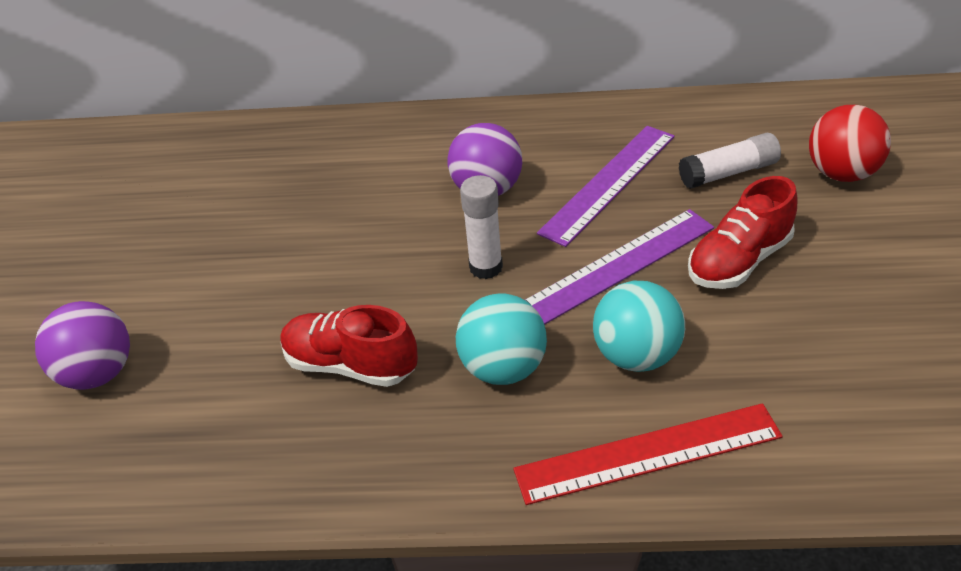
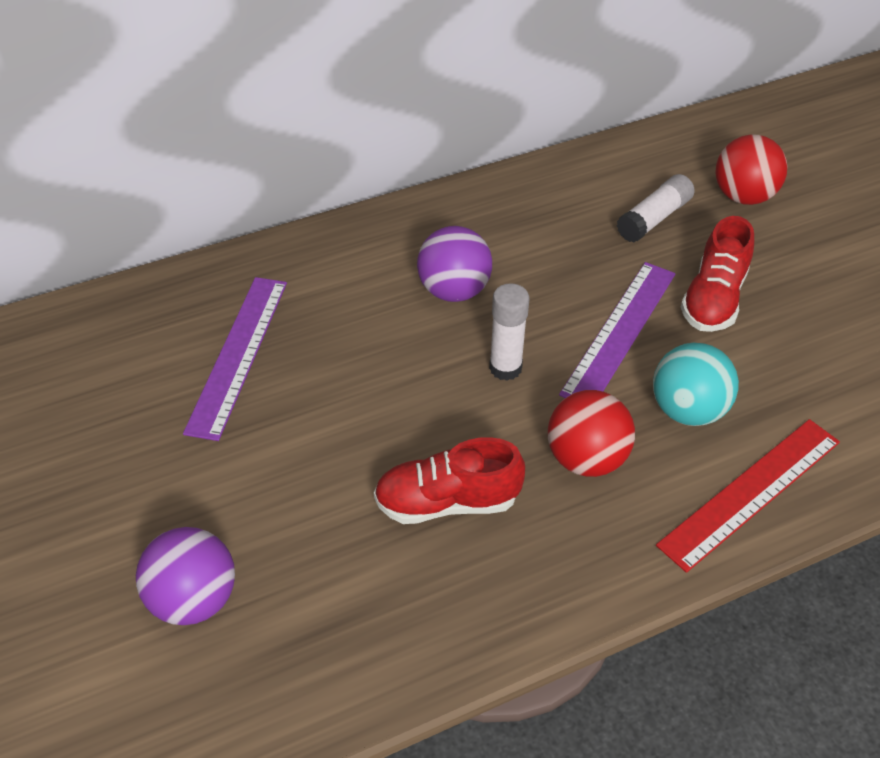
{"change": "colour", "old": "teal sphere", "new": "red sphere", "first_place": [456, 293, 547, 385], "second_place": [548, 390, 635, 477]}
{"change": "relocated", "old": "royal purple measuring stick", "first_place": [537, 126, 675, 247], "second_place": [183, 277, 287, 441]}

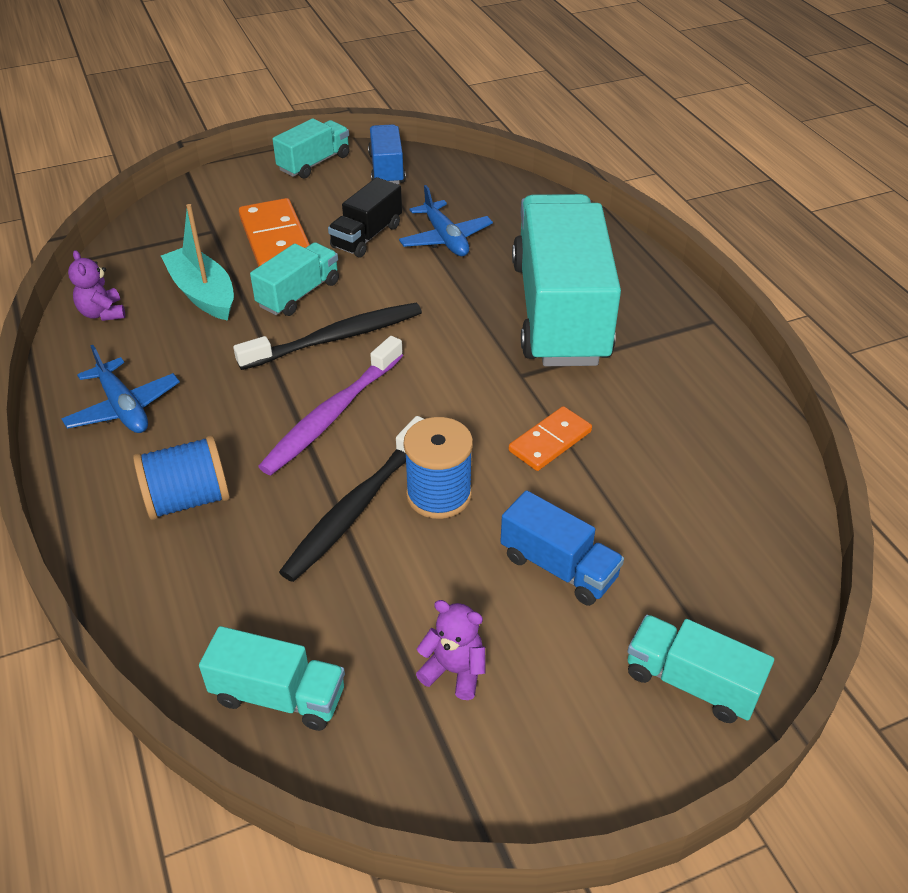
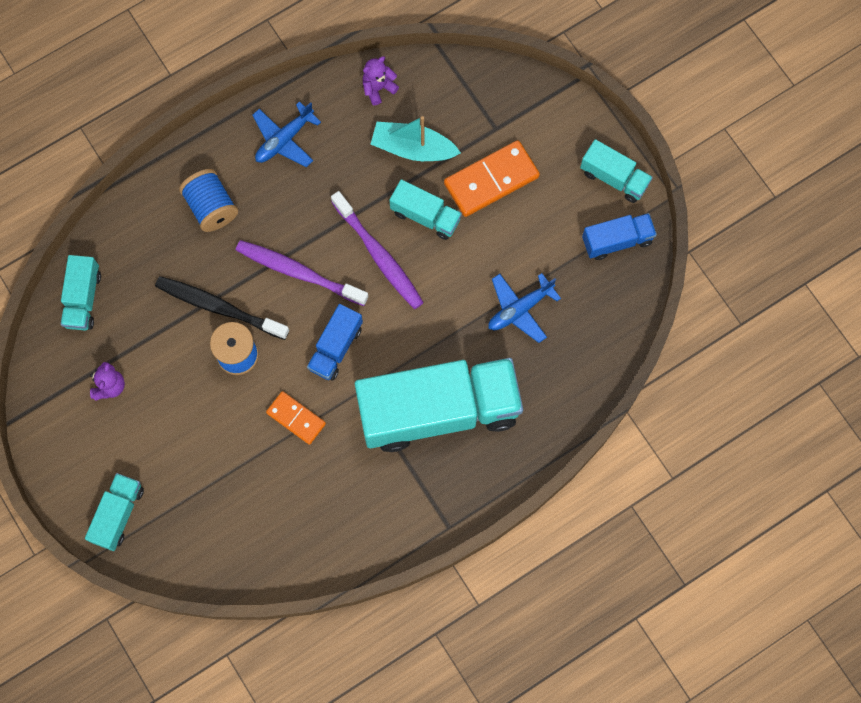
{"change": "spun", "old": "teal boat", "first_place": [161, 204, 234, 321], "second_place": [371, 116, 461, 161], "degrees": -120}
{"change": "colour", "old": "ebony toothbrush", "new": "royal purple toothbrush", "first_place": [233, 303, 422, 370], "second_place": [331, 191, 424, 309]}
{"change": "missing", "old": "ebony truck", "first_place": [328, 177, 402, 258]}
{"change": "relocated", "old": "cobalt truck", "first_place": [500, 490, 624, 606], "second_place": [307, 304, 363, 381]}

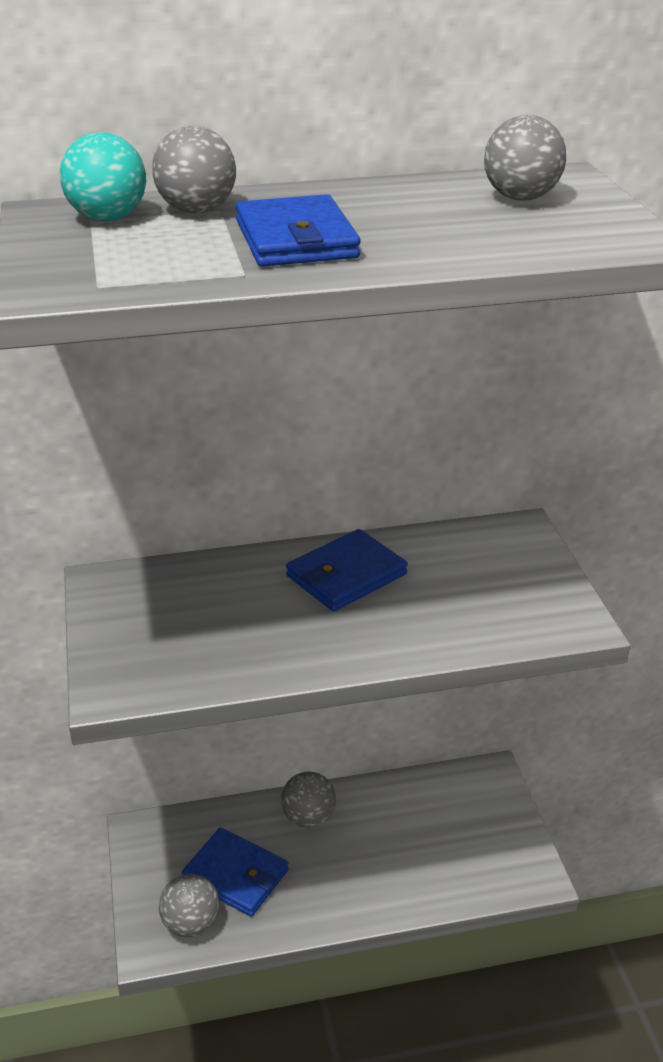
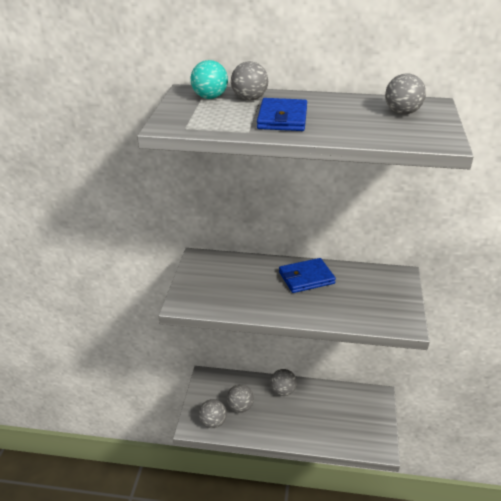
{"change": "exchanged", "old": "cobalt billfold", "new": "gray sphere", "first_place": [182, 827, 289, 917], "second_place": [227, 384, 254, 413]}

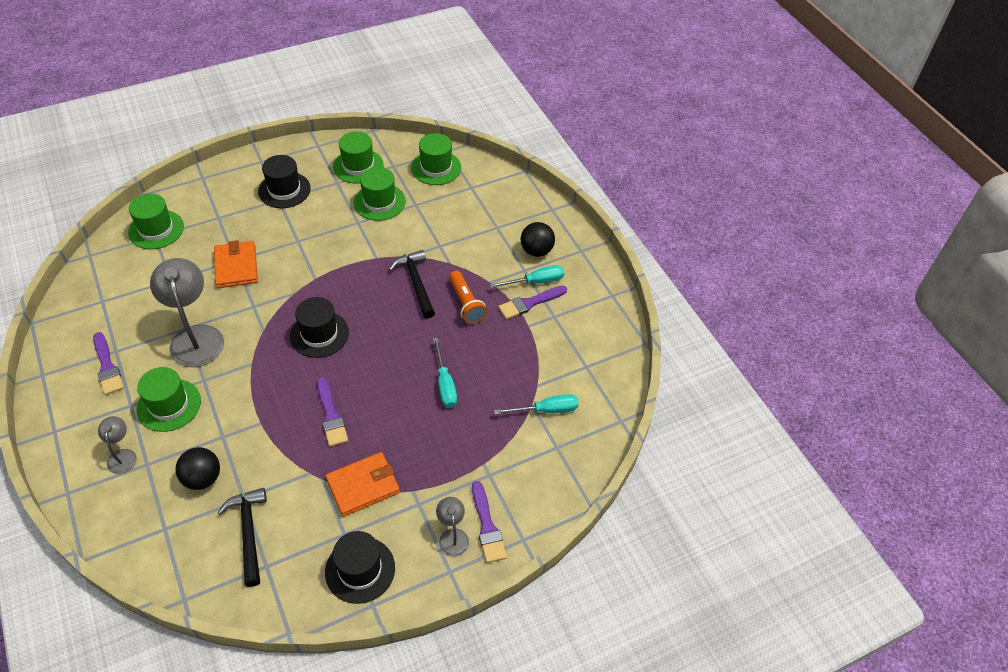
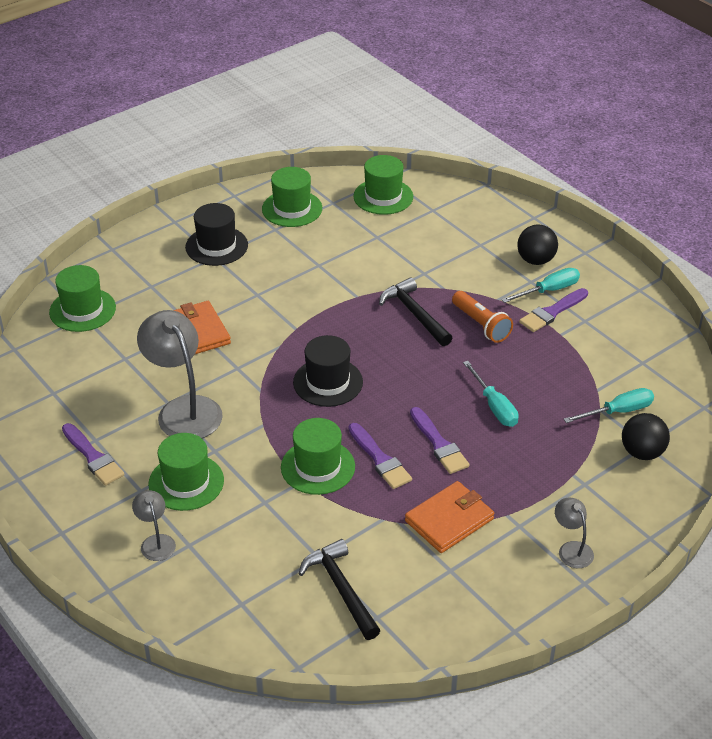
{"change": "relocated", "old": "ebony sphere", "first_place": [175, 447, 220, 490], "second_place": [622, 413, 670, 460]}
{"change": "missing", "old": "ebony hat", "first_place": [325, 531, 395, 604]}
{"change": "relocated", "old": "green hat", "first_place": [354, 167, 406, 221], "second_place": [281, 418, 355, 495]}
{"change": "relocated", "old": "royal purple brush", "first_place": [472, 481, 507, 563], "second_place": [410, 407, 470, 474]}

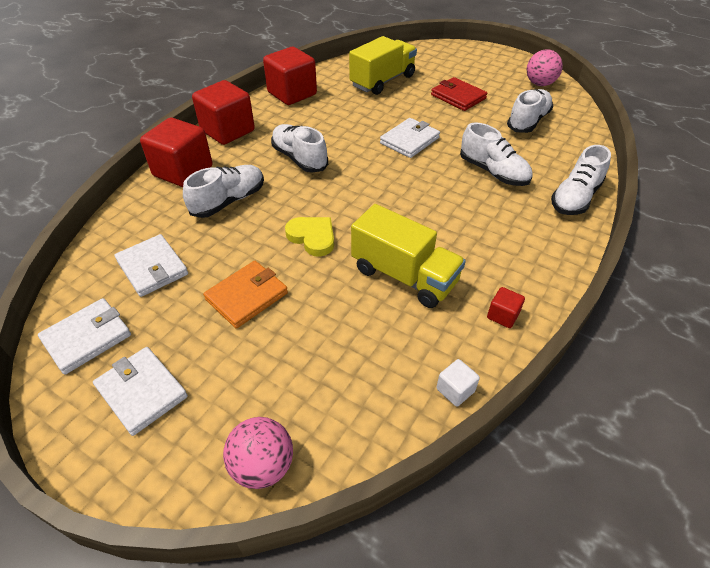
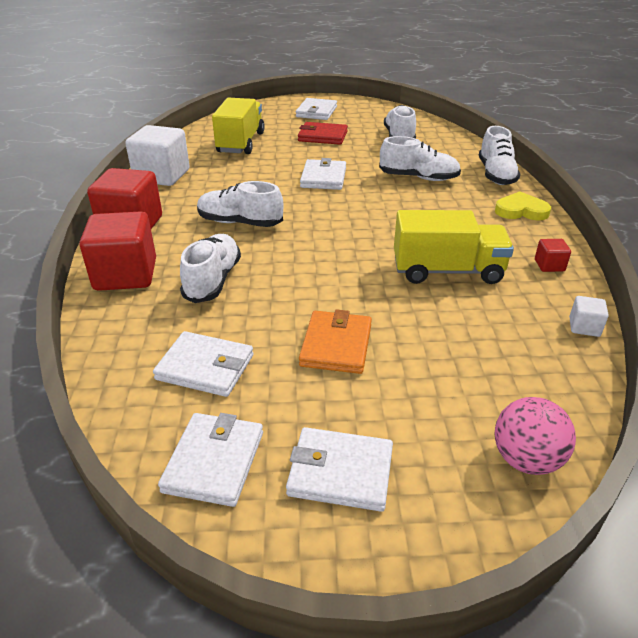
{"change": "colour", "old": "red block", "new": "white block", "first_place": [263, 47, 317, 105], "second_place": [126, 125, 190, 186]}
{"change": "relocated", "old": "yellow love heart", "first_place": [285, 217, 334, 257], "second_place": [495, 192, 551, 221]}
{"change": "missing", "old": "rose-pink sphere", "first_place": [527, 49, 563, 86]}
{"change": "appeared", "new": "white billfold", "second_place": [296, 98, 337, 120]}

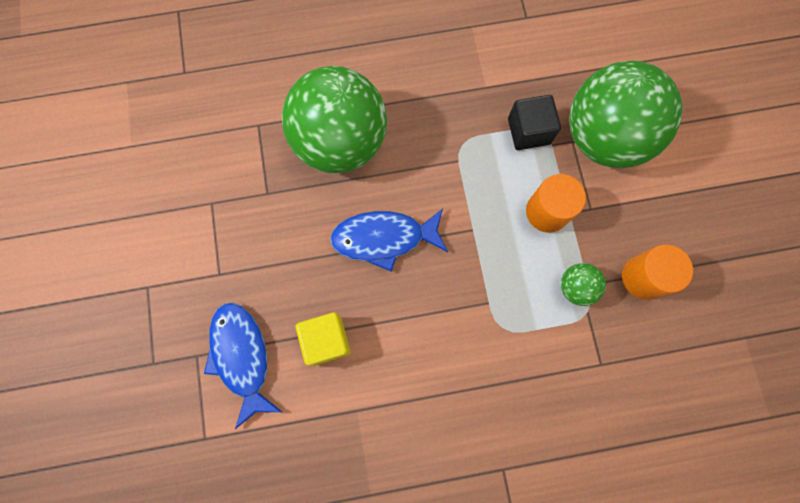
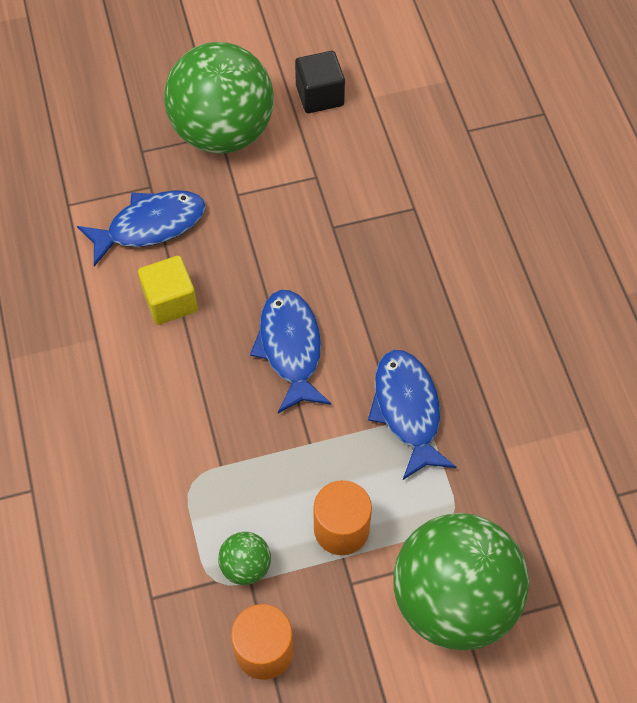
{"change": "relocated", "old": "green sphere", "first_place": [282, 66, 387, 173], "second_place": [164, 42, 274, 154]}
{"change": "relocated", "old": "ebony block", "first_place": [508, 95, 561, 150], "second_place": [295, 51, 345, 113]}
{"change": "appeared", "new": "cobalt toy fish", "second_place": [368, 350, 456, 480]}

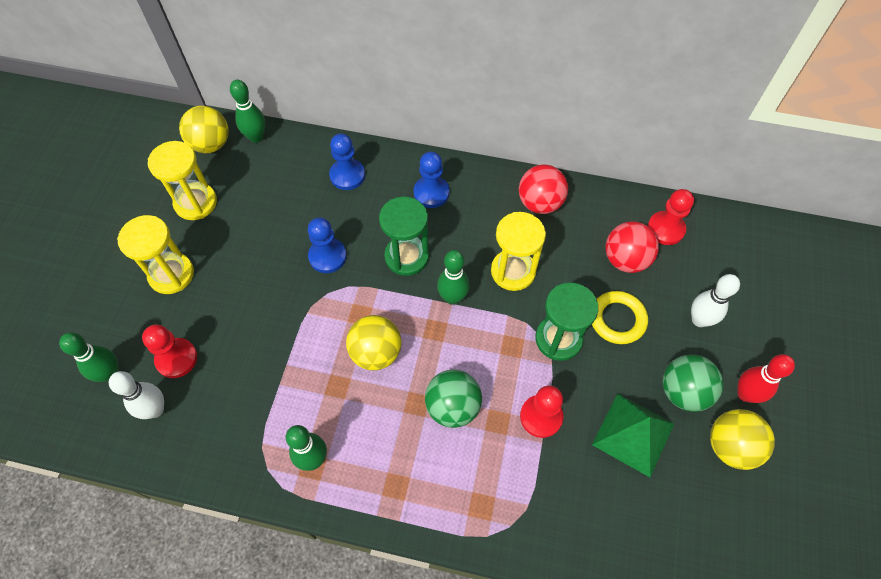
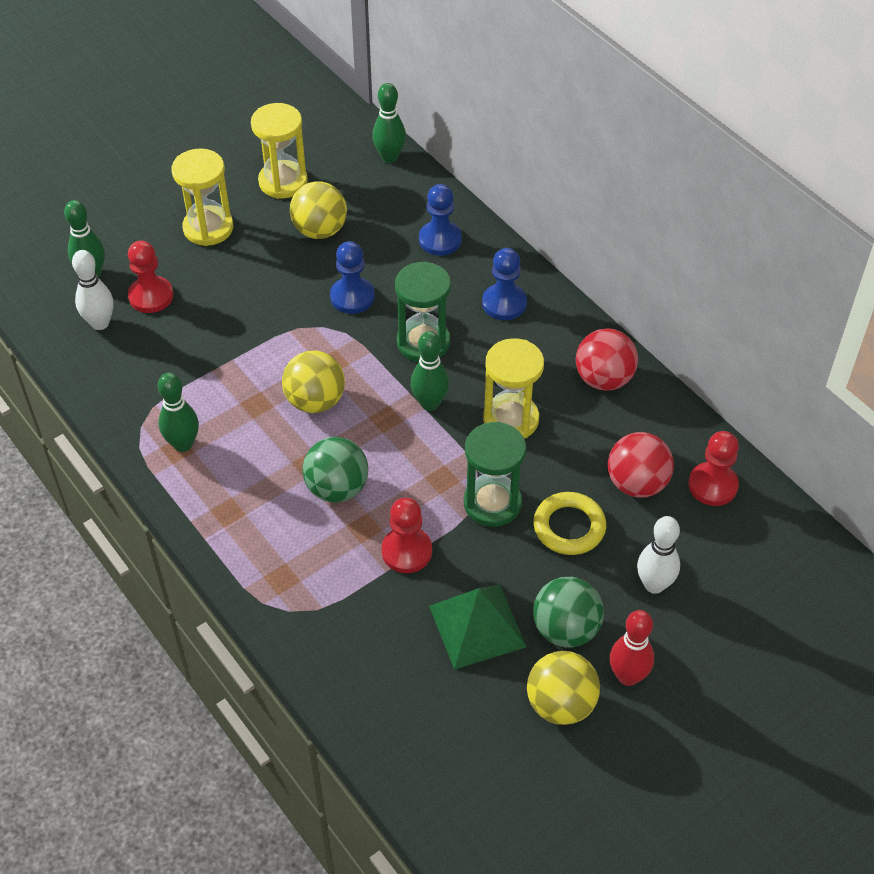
{"change": "relocated", "old": "yellow sphere", "first_place": [179, 106, 229, 153], "second_place": [290, 181, 347, 239]}

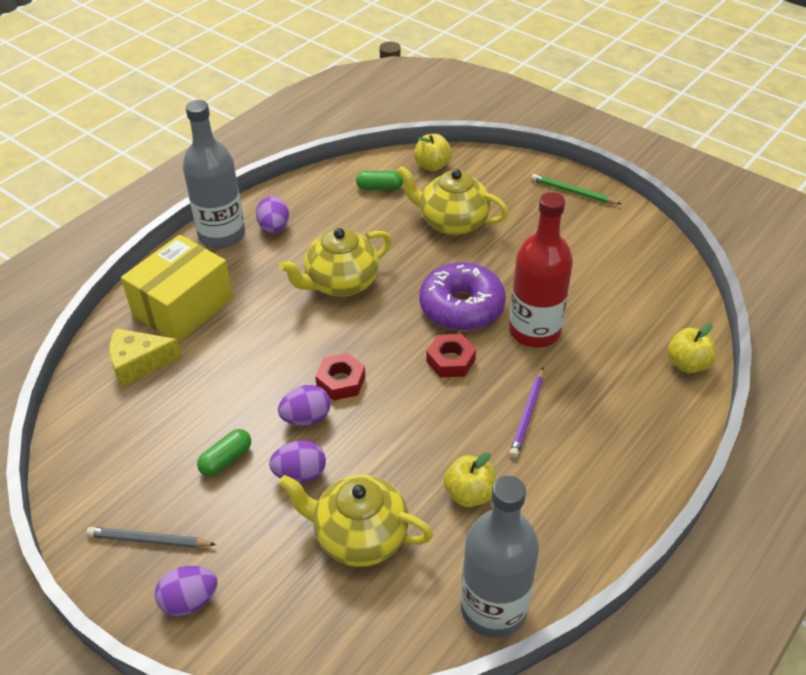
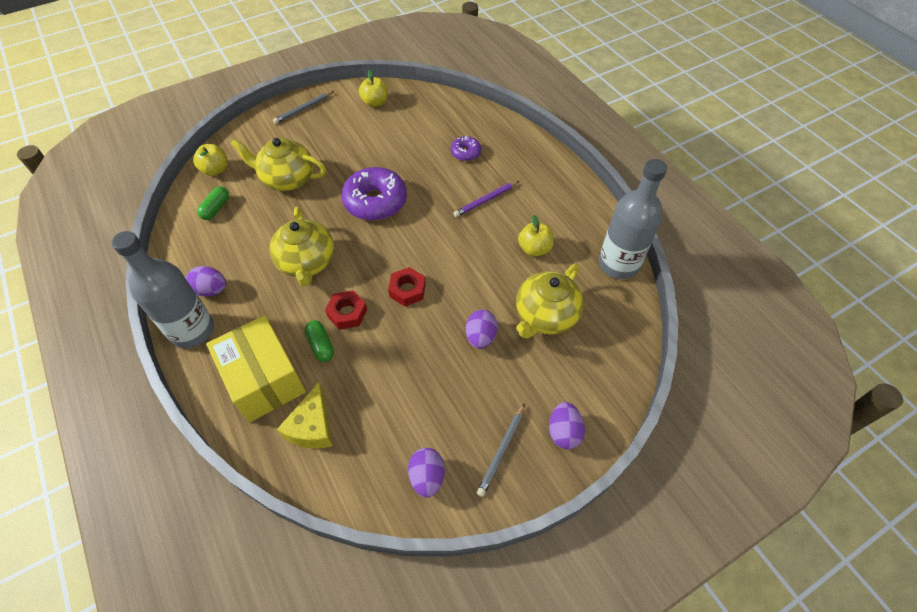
{"change": "relocated", "old": "green pill shape", "first_place": [197, 429, 251, 476], "second_place": [305, 320, 334, 362]}
{"change": "relocated", "old": "royal purple toy egg", "first_place": [278, 385, 331, 426], "second_place": [408, 448, 445, 498]}
{"change": "spun", "old": "yellow teapot", "first_place": [397, 166, 508, 235], "second_place": [231, 138, 326, 191], "degrees": 60}
{"change": "relocated", "old": "red nut", "first_place": [426, 334, 476, 377], "second_place": [325, 290, 367, 330]}
{"change": "missing", "old": "red flask", "first_place": [509, 192, 573, 347]}
{"change": "spun", "old": "royal purple pencil", "first_place": [509, 368, 544, 458], "second_place": [453, 181, 519, 217], "degrees": 105}
{"change": "colour", "old": "green pencil", "new": "gray pencil", "first_place": [531, 174, 621, 204], "second_place": [273, 91, 334, 124]}
{"change": "relocated", "old": "yellow apple", "first_place": [668, 323, 717, 373], "second_place": [359, 70, 388, 107]}
{"change": "appeared", "new": "royal purple donut", "second_place": [450, 136, 481, 161]}

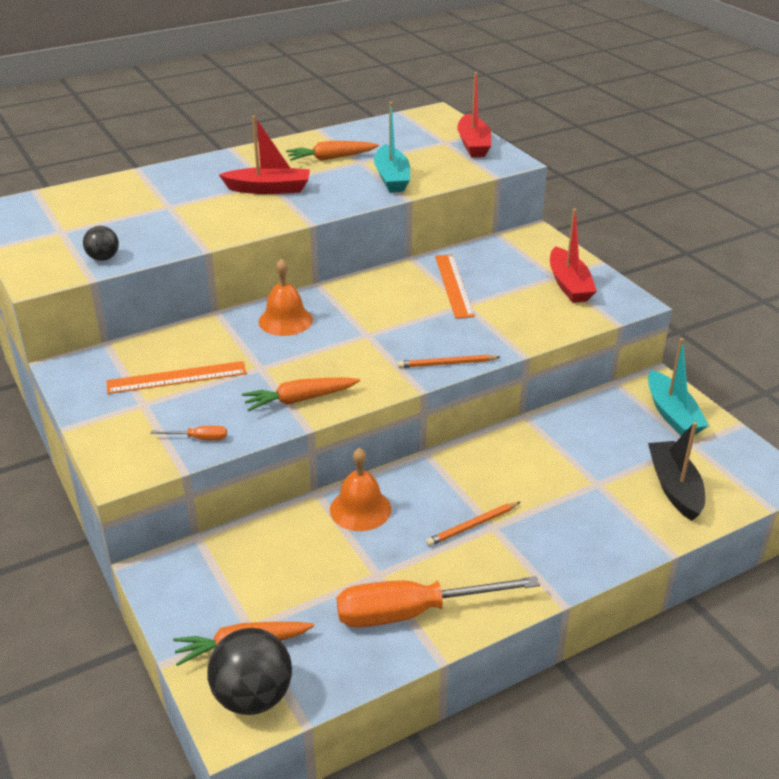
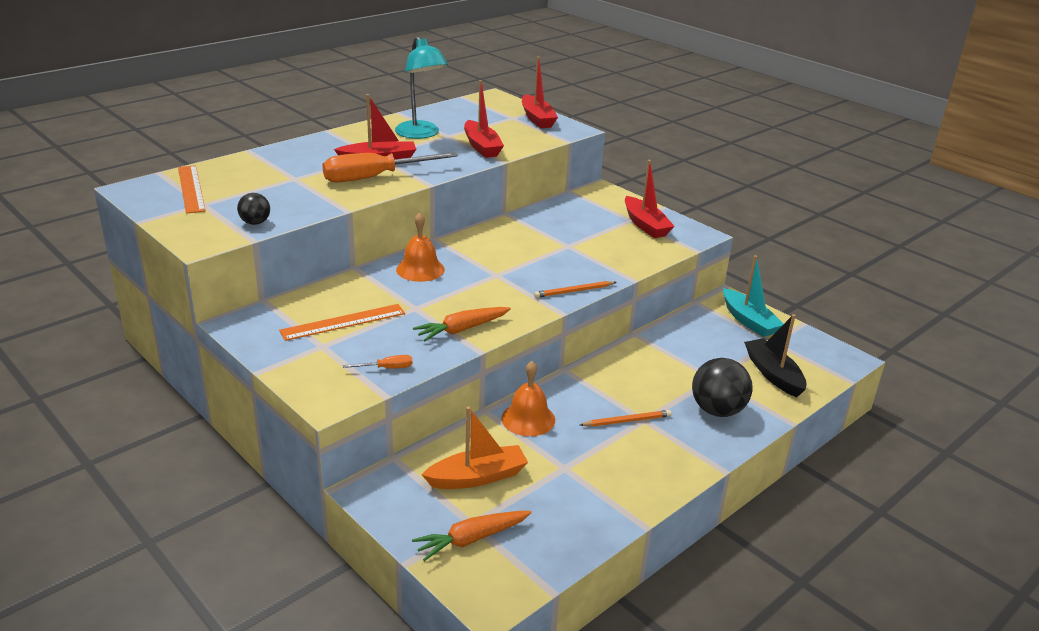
{"change": "relocated", "old": "ebony sphere", "first_place": [207, 628, 292, 715], "second_place": [692, 358, 753, 417]}
{"change": "exchanged", "old": "orange-coloured toy carrot", "new": "teal lamp", "first_place": [286, 141, 379, 161], "second_place": [395, 36, 448, 139]}
{"change": "relocated", "old": "orange-coloured flat screwdriver", "first_place": [337, 576, 540, 628], "second_place": [322, 152, 458, 183]}
{"change": "colour", "old": "teal boat", "new": "red boat", "first_place": [374, 102, 410, 193], "second_place": [464, 80, 504, 158]}
{"change": "spun", "old": "orange-coloured pencil", "first_place": [426, 502, 520, 546], "second_place": [580, 410, 672, 427], "degrees": -150}
{"change": "relocated", "old": "orange-coloured measuring stick", "first_place": [435, 255, 475, 318], "second_place": [178, 165, 206, 214]}
{"change": "appeared", "new": "orange-coloured boat", "second_place": [422, 407, 528, 489]}

